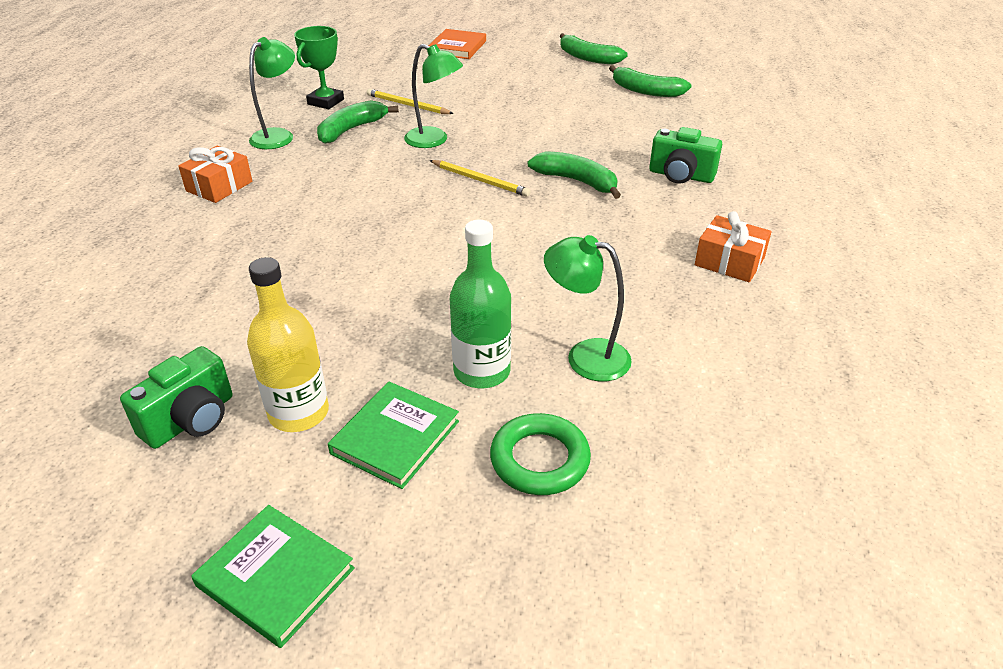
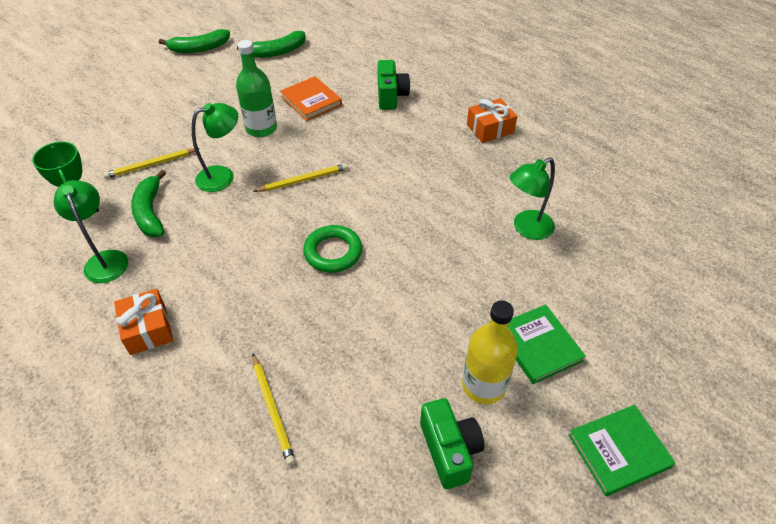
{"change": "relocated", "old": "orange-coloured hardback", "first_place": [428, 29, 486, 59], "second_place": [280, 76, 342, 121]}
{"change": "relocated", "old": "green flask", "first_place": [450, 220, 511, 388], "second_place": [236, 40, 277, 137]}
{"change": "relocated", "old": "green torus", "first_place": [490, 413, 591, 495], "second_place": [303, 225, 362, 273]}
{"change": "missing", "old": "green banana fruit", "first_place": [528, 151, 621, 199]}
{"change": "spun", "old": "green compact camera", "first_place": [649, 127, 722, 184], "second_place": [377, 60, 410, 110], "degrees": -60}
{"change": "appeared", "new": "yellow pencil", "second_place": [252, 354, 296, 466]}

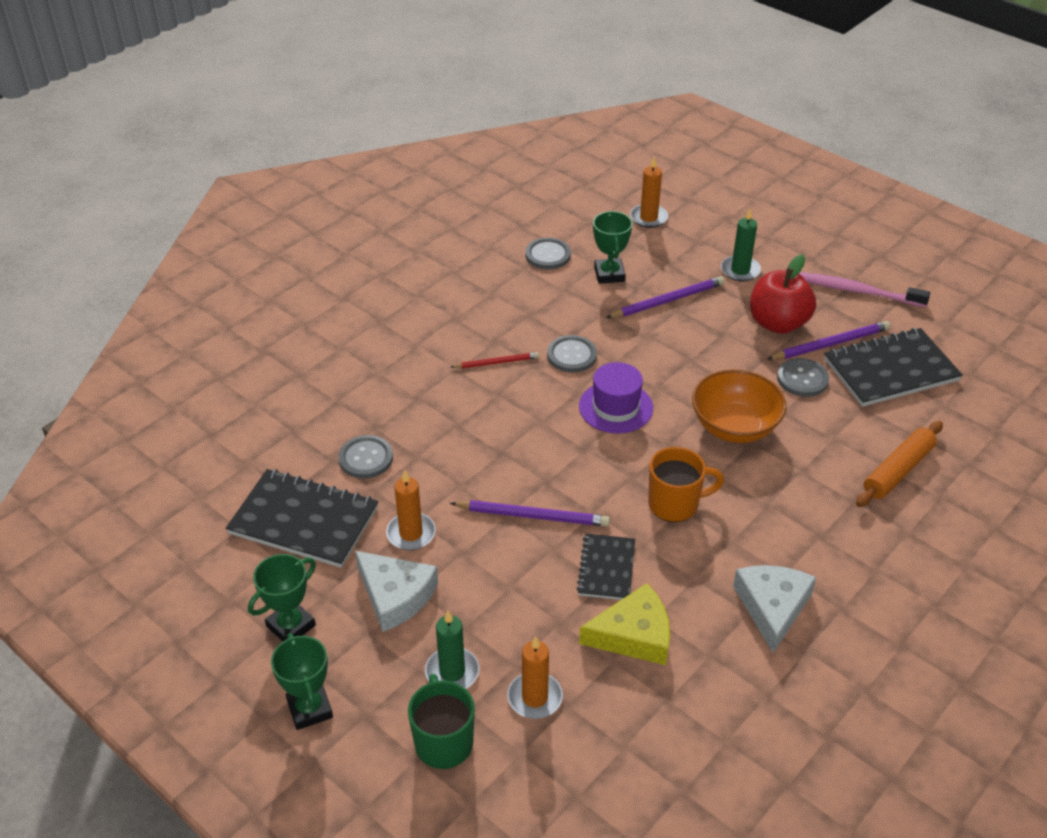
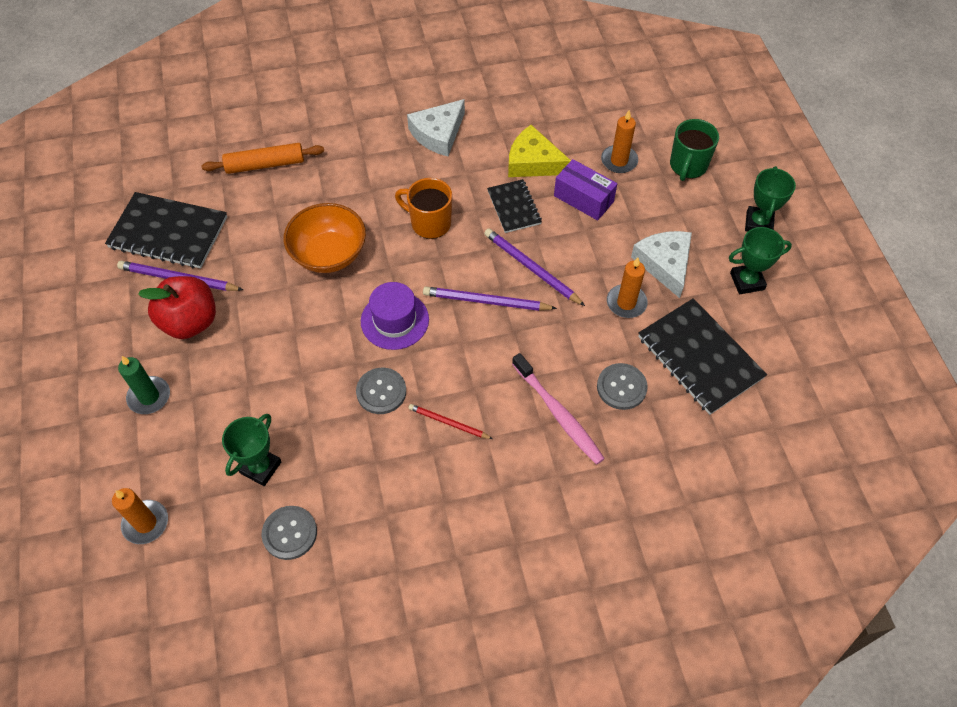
{"change": "missing", "old": "green wax candle", "first_place": [425, 611, 479, 689]}
{"change": "spun", "old": "ebony notepad", "first_place": [577, 534, 635, 600], "second_place": [487, 179, 542, 233], "degrees": -60}
{"change": "relocated", "old": "royal purple pencil", "first_place": [606, 276, 725, 318], "second_place": [423, 287, 557, 311]}
{"change": "missing", "old": "gray sewing button", "first_place": [777, 358, 829, 397]}
{"change": "relocated", "old": "rose-pink toothbrush", "first_place": [799, 272, 930, 307], "second_place": [512, 353, 605, 465]}
{"change": "appeared", "new": "royal purple box", "second_place": [554, 159, 617, 220]}

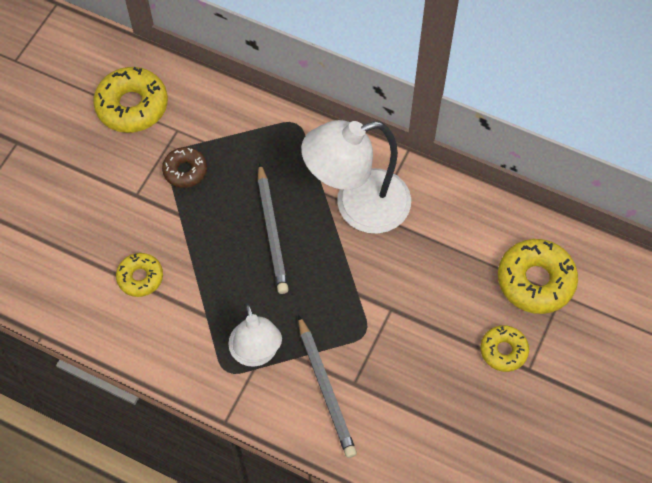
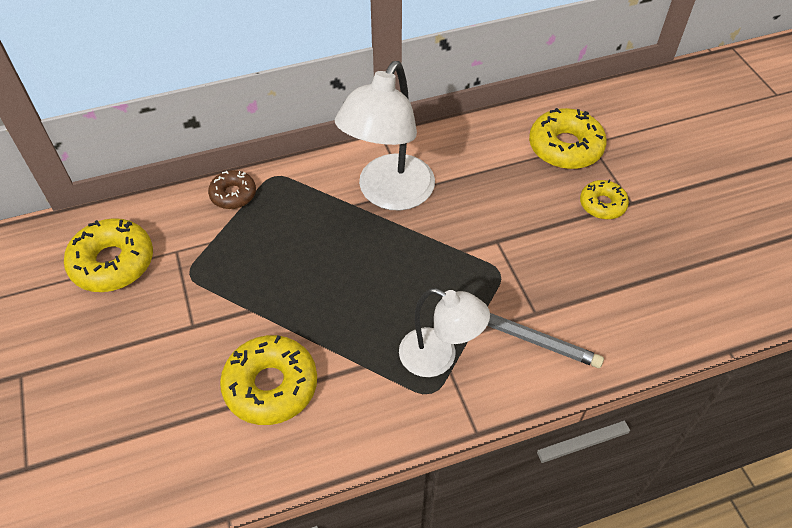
{"change": "size", "old": "yellow donut", "first_place": [116, 253, 163, 297], "second_place": [220, 335, 317, 425], "factor": 1.69}
{"change": "relocated", "old": "russet donut", "first_place": [162, 147, 207, 188], "second_place": [208, 170, 256, 209]}
{"change": "missing", "old": "gray pencil", "first_place": [258, 163, 289, 294]}

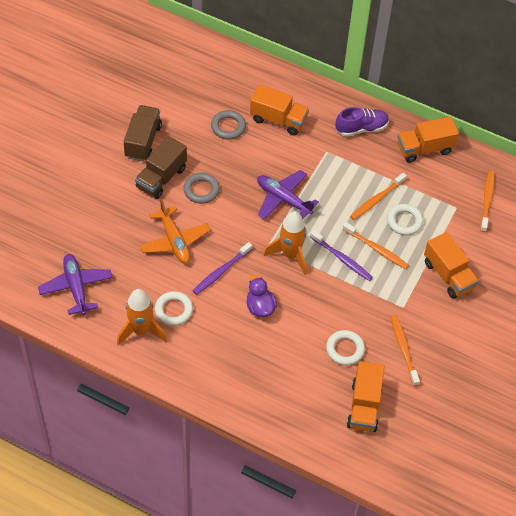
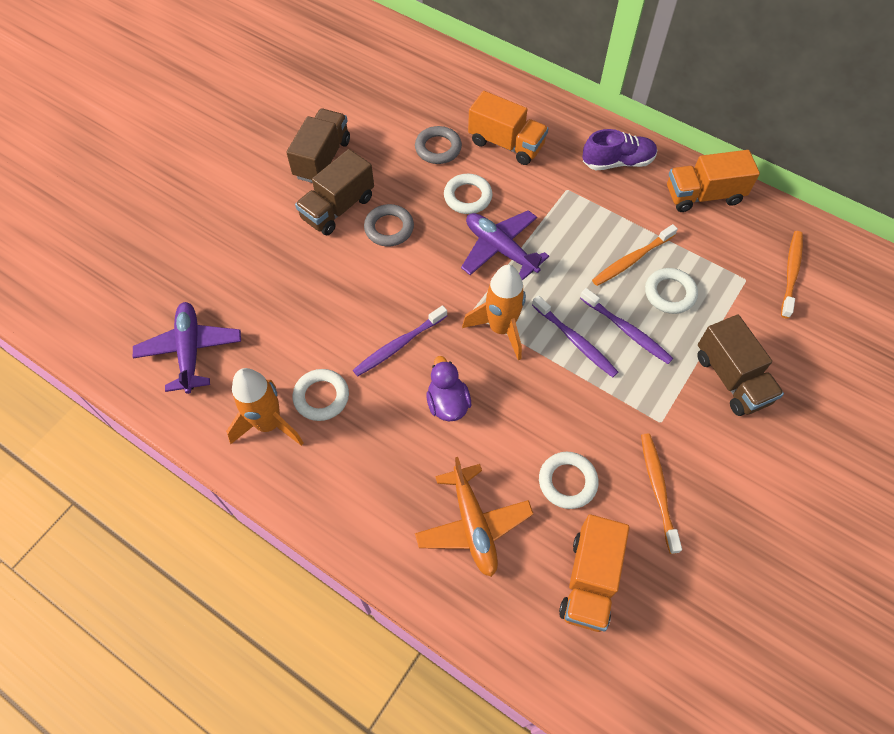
{"change": "relocated", "old": "orange-coloured toy plane", "first_place": [140, 199, 210, 264], "second_place": [415, 457, 533, 577]}
{"change": "colour", "old": "orange-coloured toothbrush", "new": "royal purple toothbrush", "first_place": [343, 222, 409, 269], "second_place": [580, 288, 673, 364]}
{"change": "colour", "old": "orange-coloured truck", "new": "russet truck", "first_place": [424, 232, 479, 299], "second_place": [697, 315, 784, 416]}
{"change": "appeared", "new": "white torus", "second_place": [444, 174, 492, 214]}

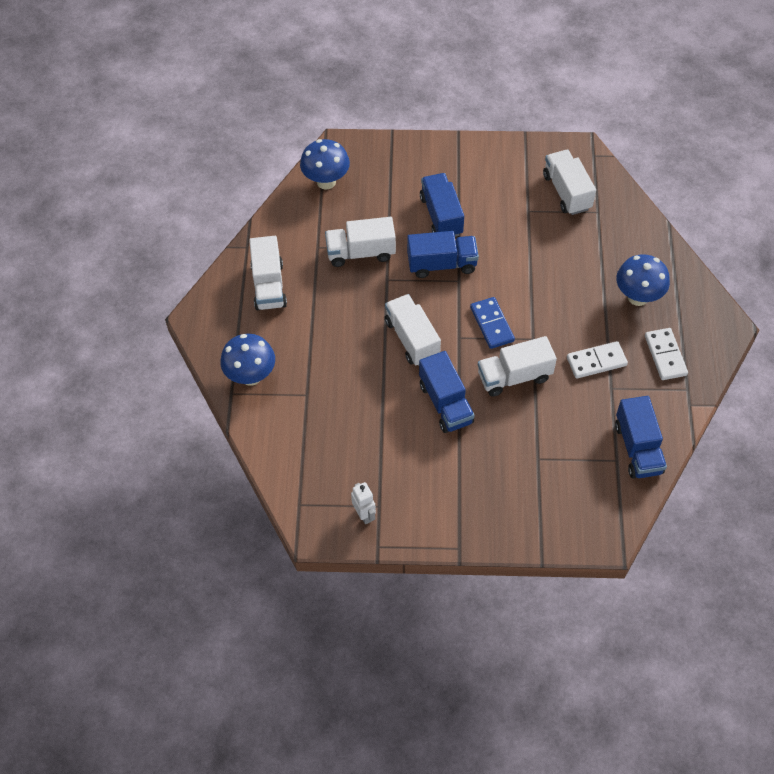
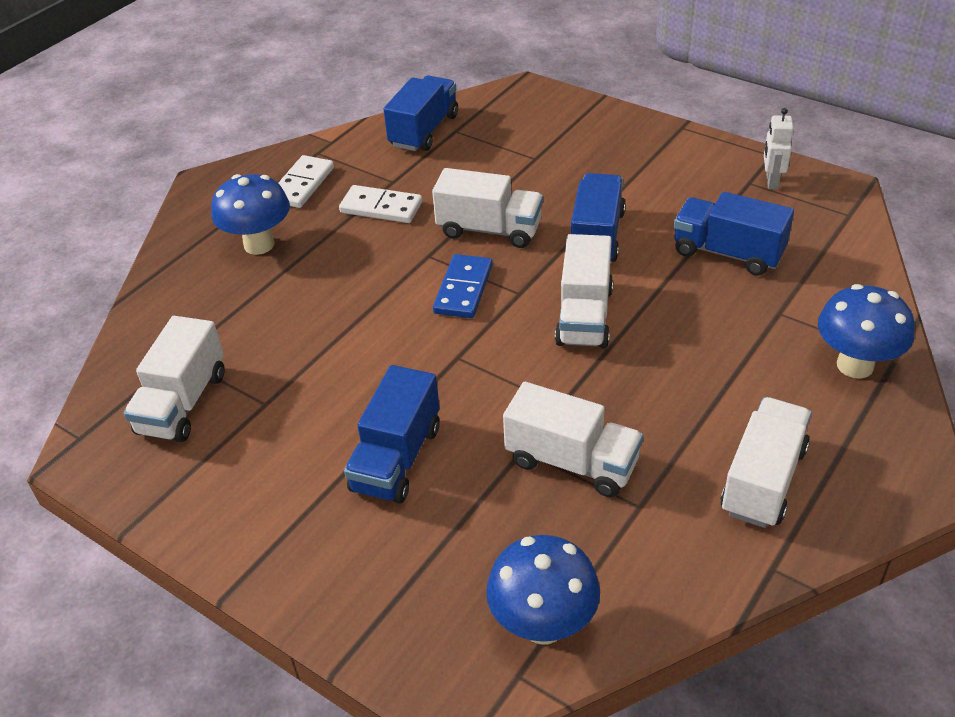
{"change": "relocated", "old": "cobalt truck", "first_place": [407, 231, 479, 278], "second_place": [674, 192, 794, 276]}

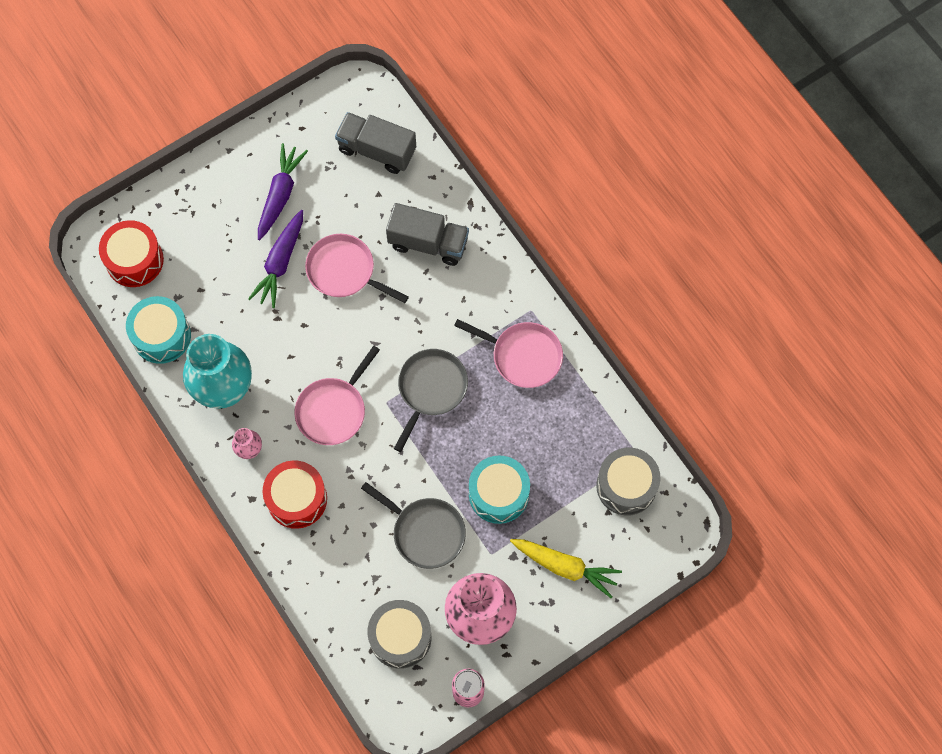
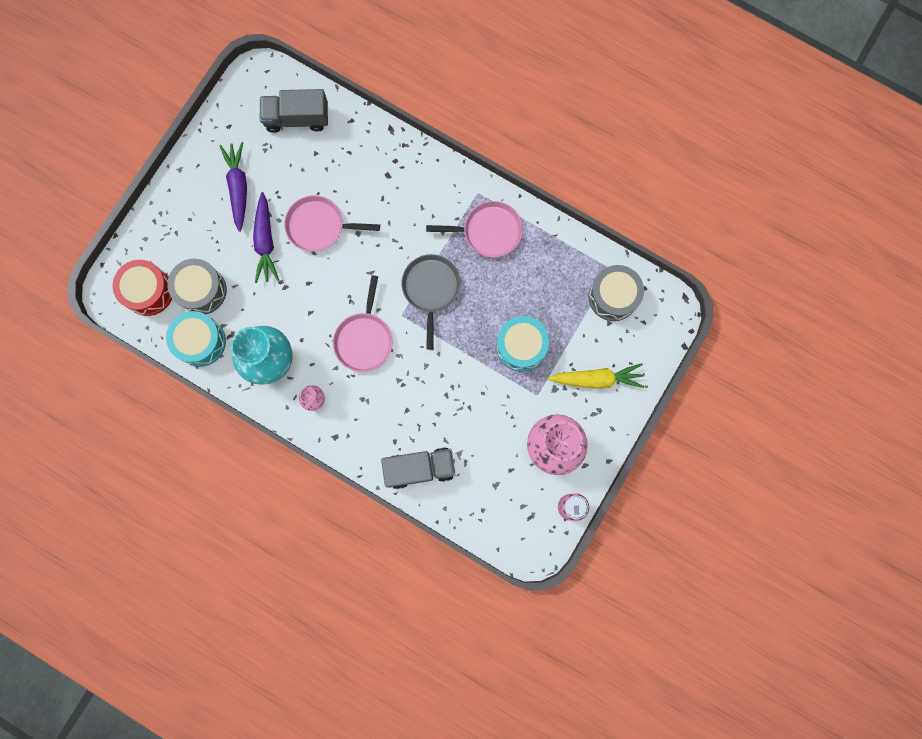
{"change": "missing", "old": "red drum", "first_place": [263, 460, 327, 529]}
{"change": "missing", "old": "gray skillet", "first_place": [361, 482, 466, 569]}
{"change": "relocated", "old": "gray drum", "first_place": [367, 600, 432, 669], "second_place": [167, 259, 227, 314]}
{"change": "relocated", "old": "gray truck", "first_place": [386, 203, 469, 266], "second_place": [381, 447, 456, 489]}

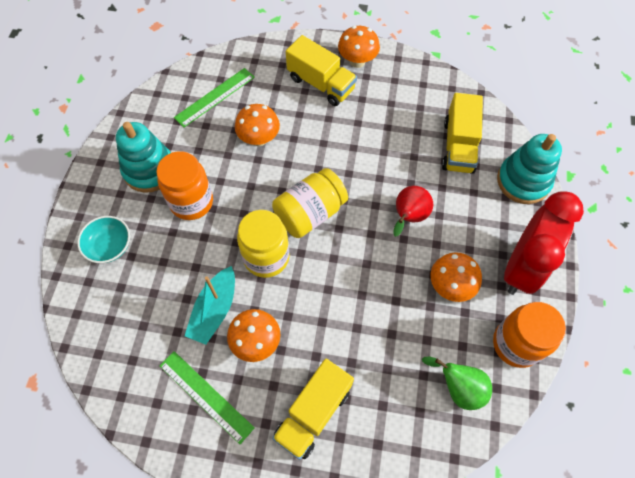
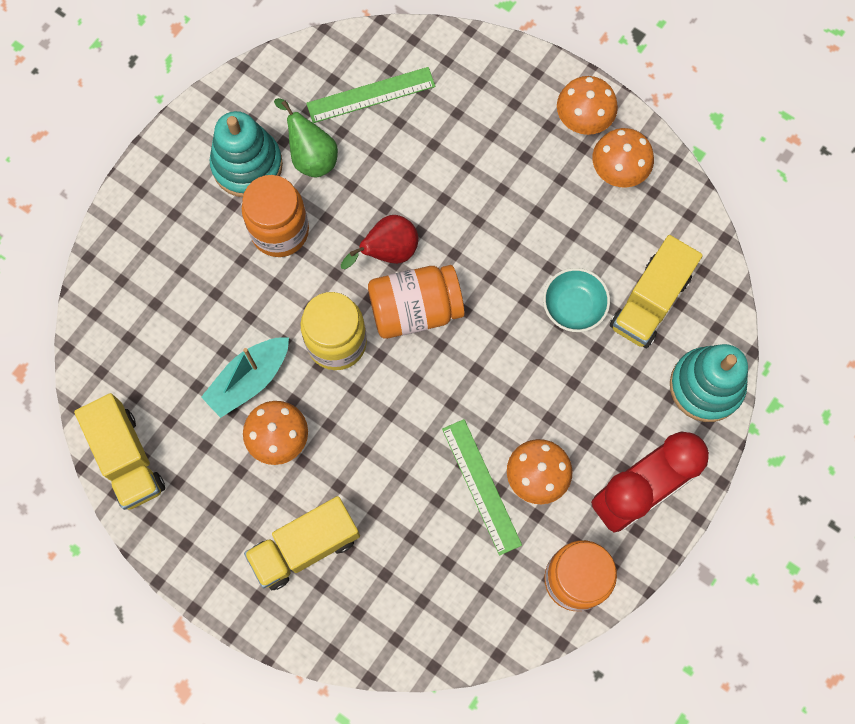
{"change": "relocated", "old": "teal serving bowl", "first_place": [77, 216, 130, 263], "second_place": [543, 268, 610, 332]}
{"change": "relocated", "old": "green measuring stick", "first_place": [160, 351, 255, 444], "second_place": [442, 419, 522, 555]}
{"change": "relocated", "old": "orange-coloured fungus", "first_place": [235, 104, 280, 146], "second_place": [593, 128, 654, 187]}
{"change": "colour", "old": "yellow jam jar", "new": "orange-coloured jam jar", "first_place": [272, 168, 348, 238], "second_place": [368, 265, 465, 339]}
{"change": "relocated", "old": "yellow truck", "first_place": [286, 35, 357, 106], "second_place": [74, 393, 165, 510]}
{"change": "relocated", "old": "red toy pear", "first_place": [393, 186, 433, 237], "second_place": [341, 215, 418, 269]}
{"change": "relocated", "old": "green toy pear", "first_place": [422, 357, 492, 410], "second_place": [274, 98, 338, 178]}

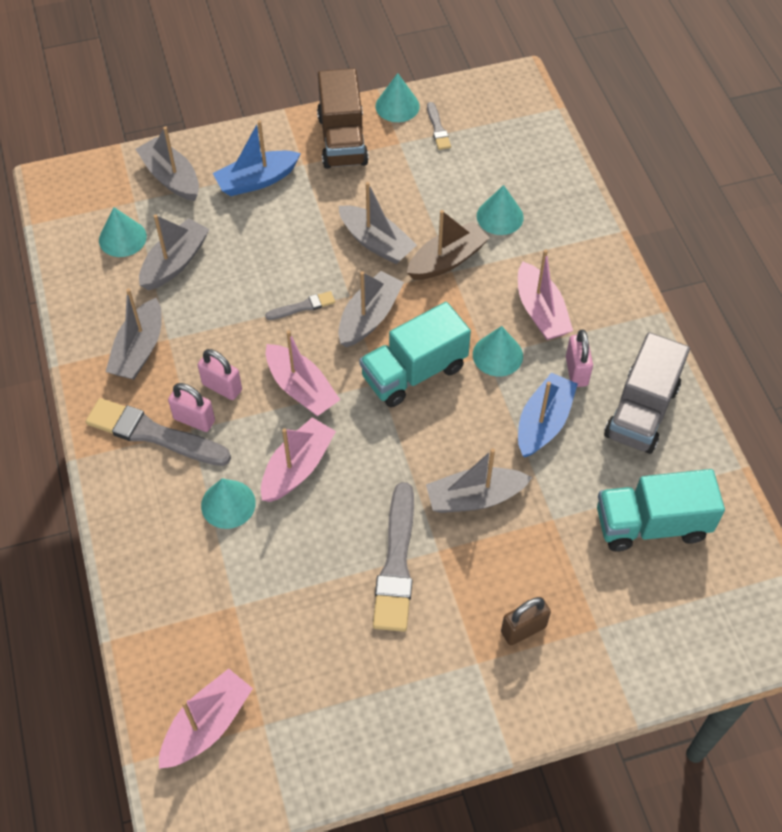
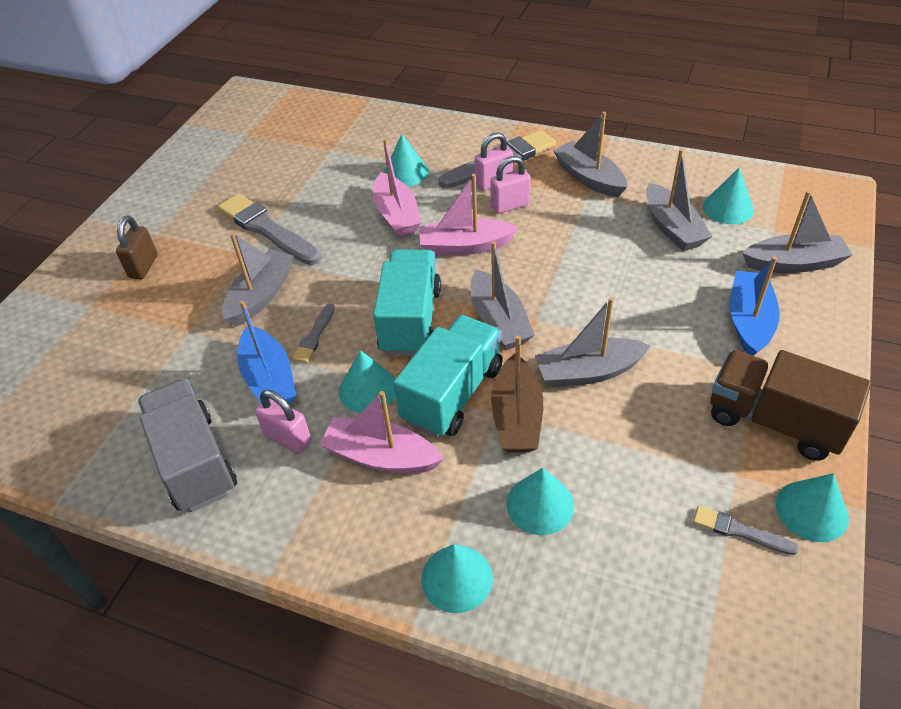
{"change": "missing", "old": "rose-pink boat", "first_place": [159, 668, 253, 769]}
{"change": "relocated", "old": "gray brush", "first_place": [265, 291, 335, 320], "second_place": [292, 304, 335, 363]}
{"change": "relocated", "old": "teal truck", "first_place": [597, 469, 725, 552], "second_place": [393, 315, 503, 437]}
{"change": "appeared", "new": "teal cone shape", "second_place": [421, 544, 493, 613]}

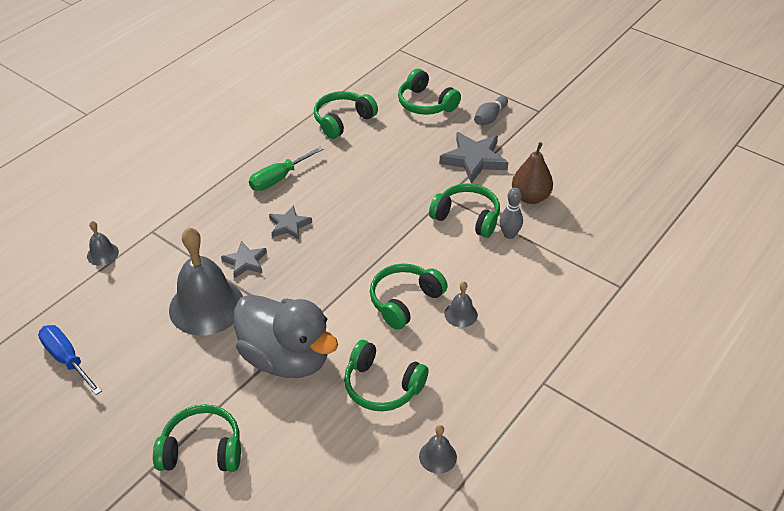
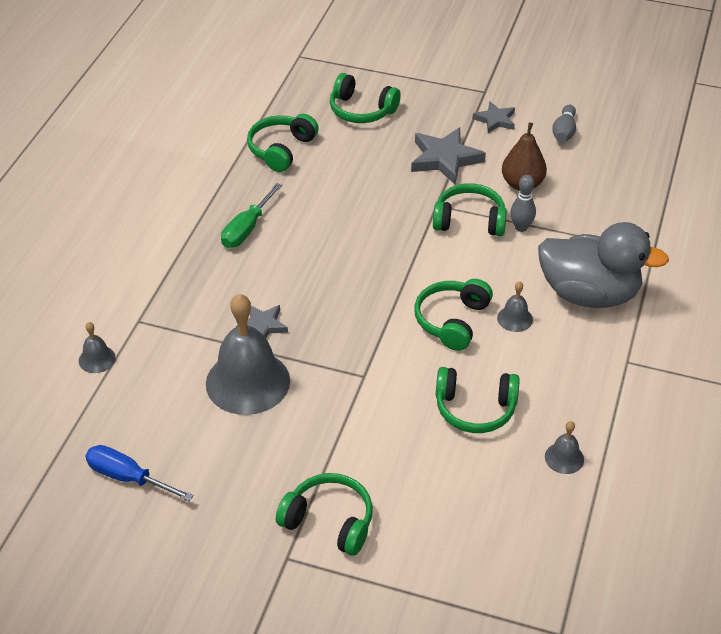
{"change": "spun", "old": "green headphones", "first_place": [153, 404, 241, 472], "second_place": [276, 473, 373, 556], "degrees": 45}
{"change": "relocated", "old": "gray rubber duck", "first_place": [234, 294, 338, 378], "second_place": [538, 222, 669, 308]}
{"change": "relocated", "old": "gray five-pointed star", "first_place": [269, 205, 312, 240], "second_place": [472, 101, 515, 133]}
{"change": "relocated", "old": "gray bowling pin", "first_place": [474, 96, 508, 125], "second_place": [552, 105, 576, 143]}

